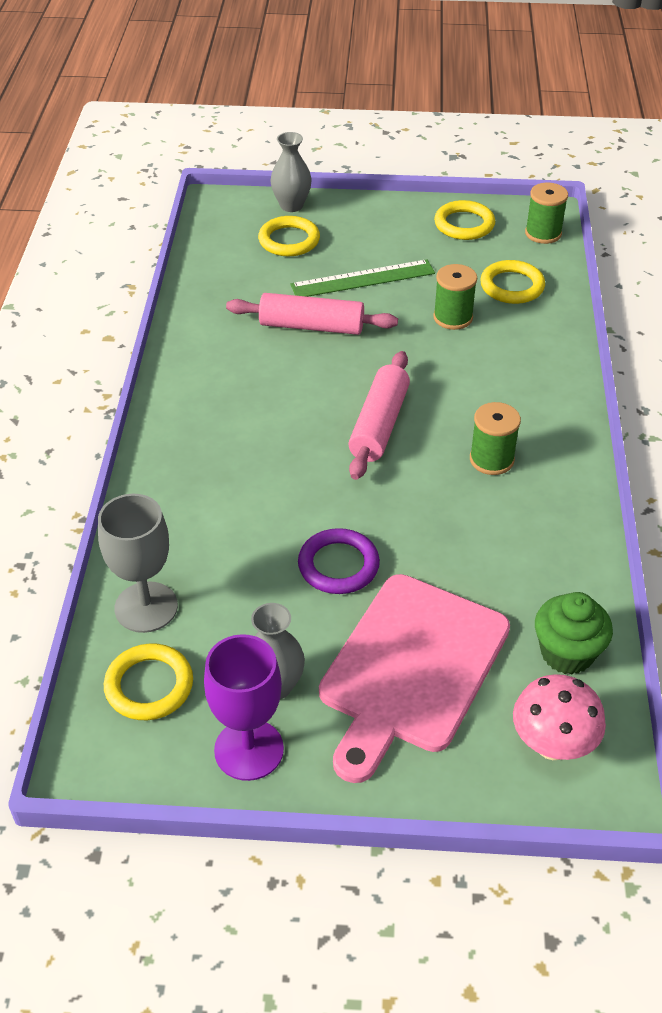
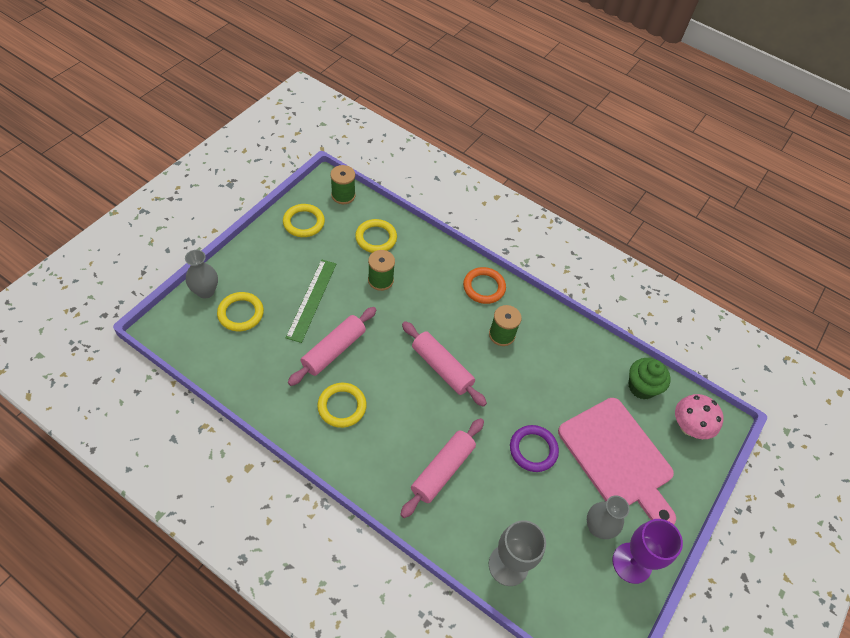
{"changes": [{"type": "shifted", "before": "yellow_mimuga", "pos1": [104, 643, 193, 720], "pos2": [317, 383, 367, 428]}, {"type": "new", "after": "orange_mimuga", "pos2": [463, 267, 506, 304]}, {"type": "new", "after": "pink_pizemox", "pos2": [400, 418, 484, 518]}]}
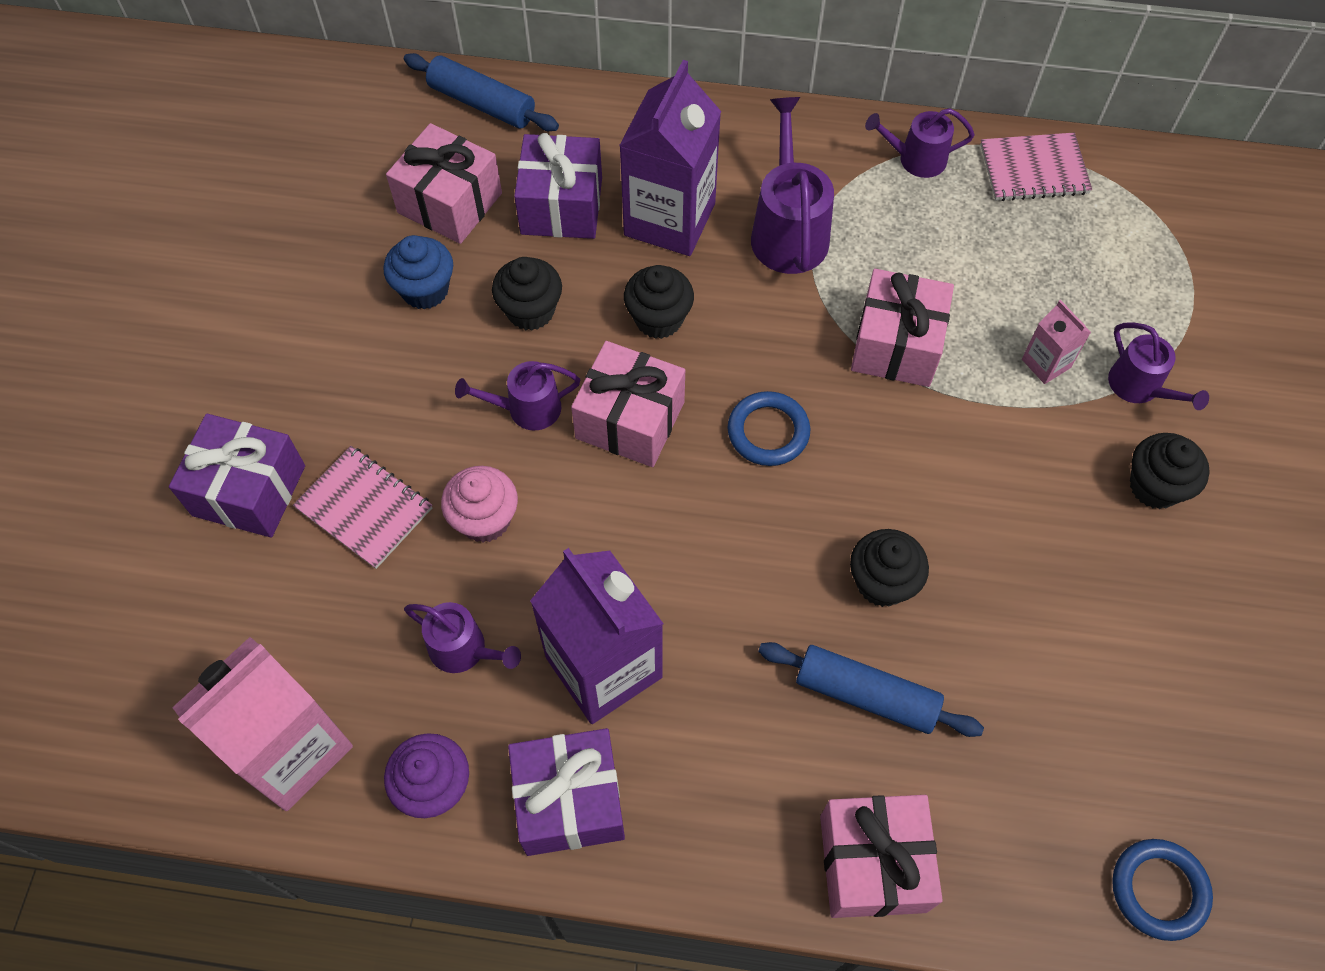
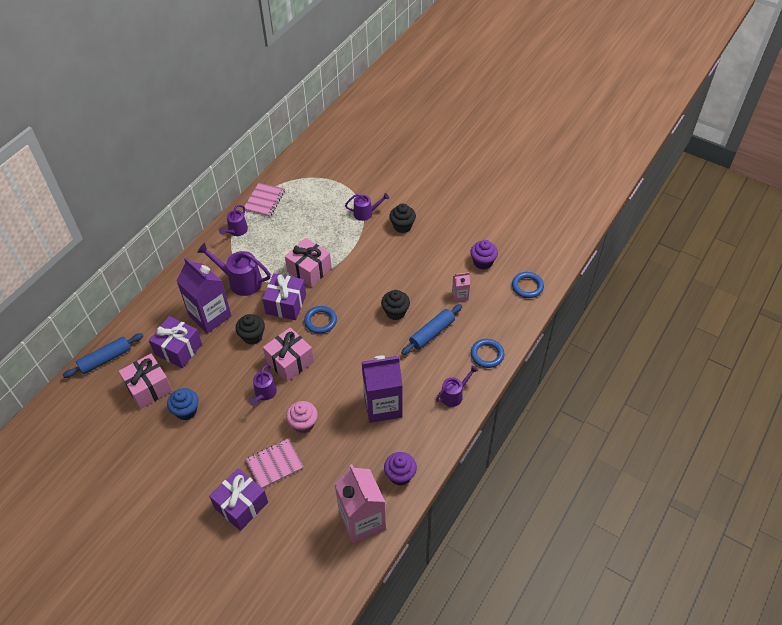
{"changes": [{"type": "gone", "before": "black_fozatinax", "pos1": [492, 257, 562, 331]}, {"type": "shifted", "before": "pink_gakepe", "pos1": [1022, 300, 1091, 384], "pos2": [452, 272, 470, 302]}, {"type": "shifted", "before": "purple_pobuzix", "pos1": [404, 602, 521, 673], "pos2": [436, 366, 478, 407]}, {"type": "shifted", "before": "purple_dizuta", "pos1": [508, 728, 625, 856], "pos2": [262, 273, 306, 320]}, {"type": "swapped", "before": "pink_dizuta", "after": "blue_mimuga", "pos1": [820, 795, 943, 918], "pos2": [471, 339, 505, 368]}, {"type": "new", "after": "purple_fozatinax", "pos2": [470, 240, 498, 270]}]}
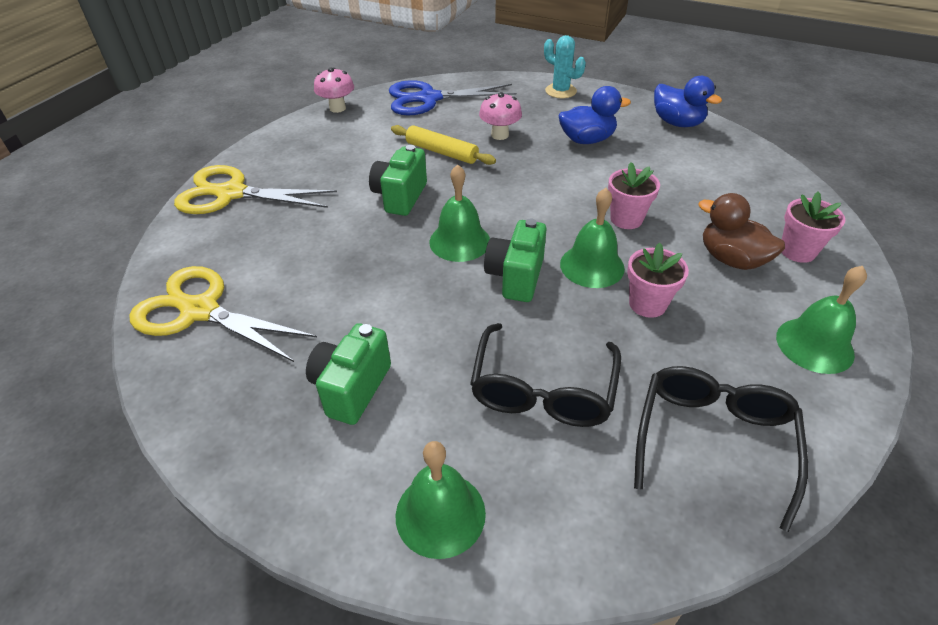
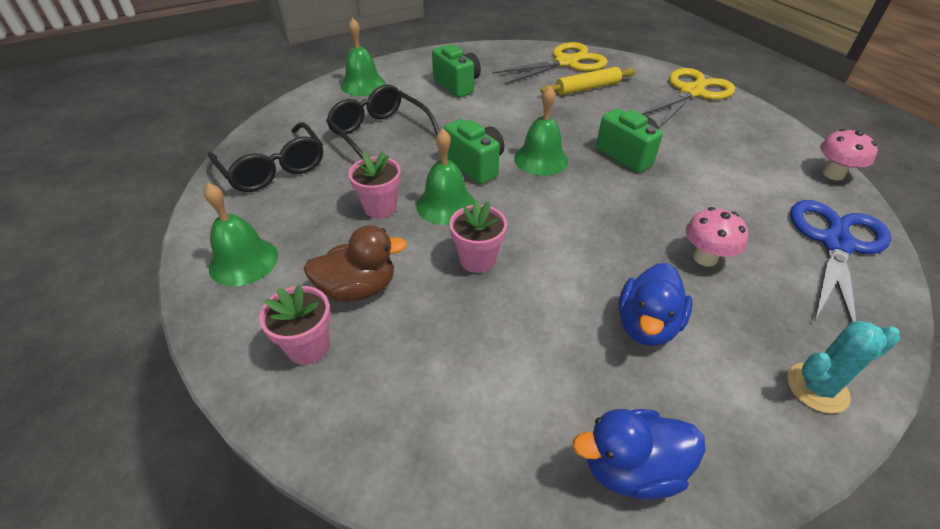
{"changes": [{"type": "shifted", "before": "yellow_pizemox", "pos1": [391, 125, 496, 165], "pos2": [540, 67, 635, 95]}]}
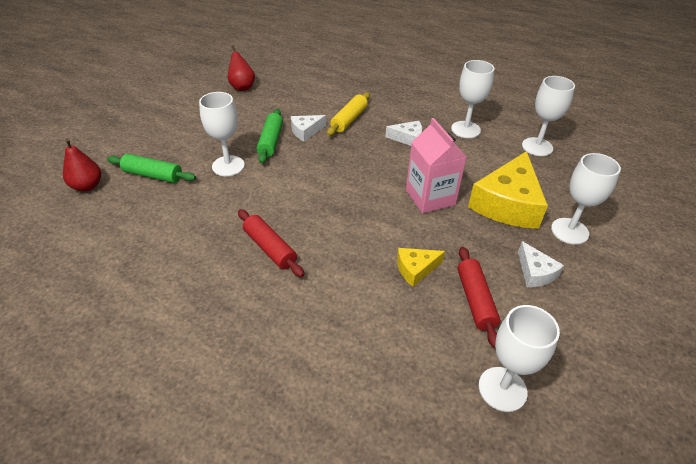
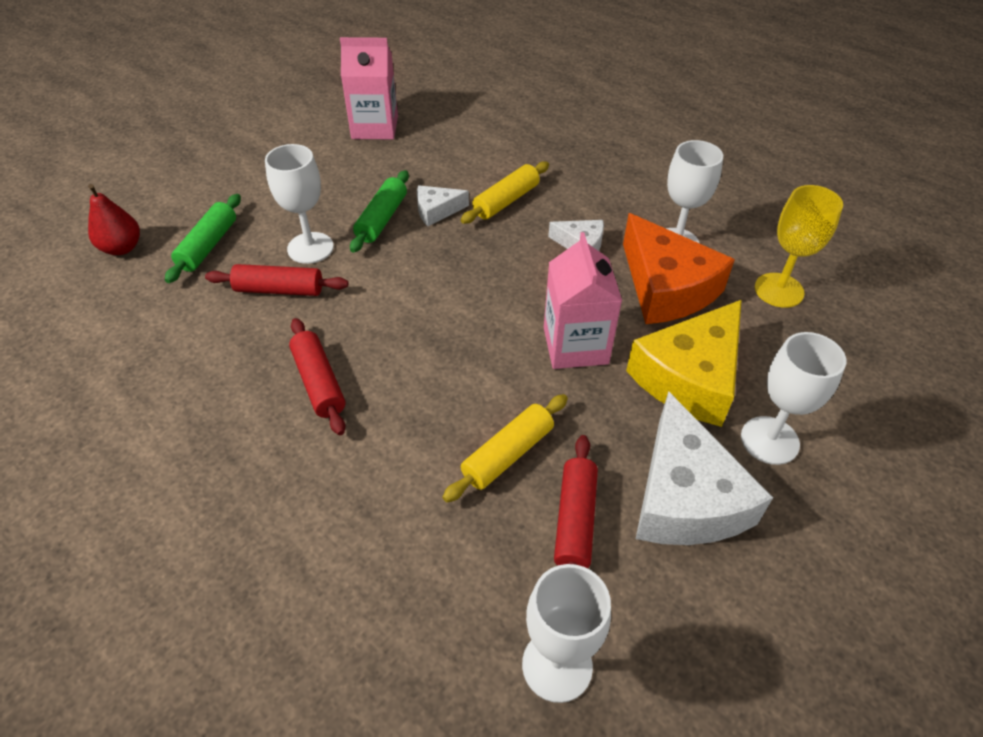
{"changes": [{"type": "swapped", "before": "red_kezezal", "after": "pink_gakepe", "pos1": [228, 45, 255, 91], "pos2": [340, 37, 398, 139]}, {"type": "repainted", "before": "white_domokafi", "after": "yellow_domokafi", "pos1": [522, 76, 575, 156], "pos2": [755, 185, 843, 308]}, {"type": "rotated", "before": "green_pizemox", "pos1": [107, 154, 196, 183], "pos2": [165, 194, 241, 283], "turn": 75}, {"type": "scaled", "before": "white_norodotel", "pos1": [518, 241, 564, 287], "pos2": [636, 391, 773, 545], "scale": 2.05}, {"type": "swapped", "before": "yellow_norodotel", "after": "yellow_pizemox", "pos1": [397, 248, 445, 287], "pos2": [442, 394, 568, 502]}, {"type": "new", "after": "orange_norodotel", "pos2": [623, 213, 735, 324]}, {"type": "new", "after": "red_pizemox", "pos2": [205, 264, 348, 296]}]}
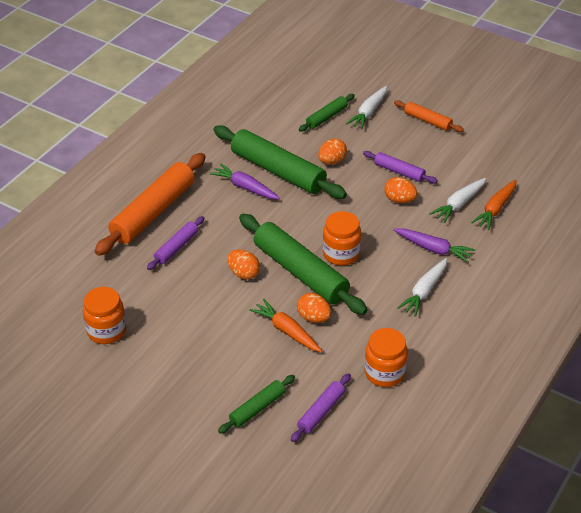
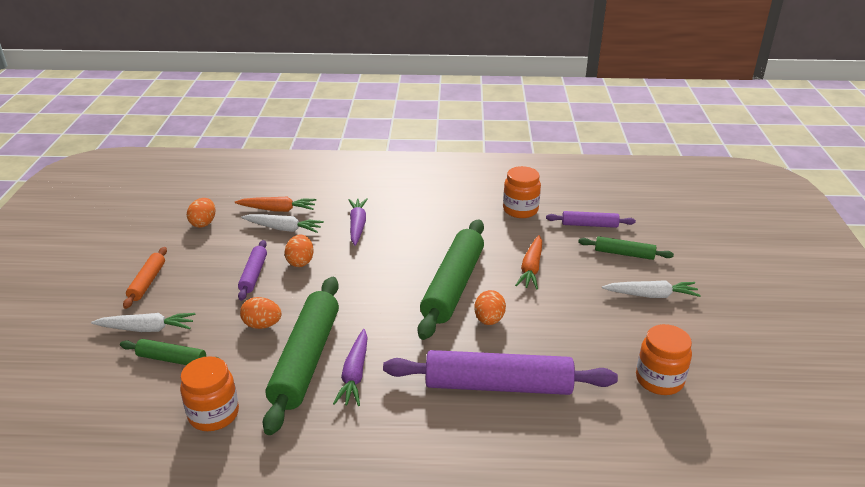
{"changes": [{"type": "gone", "before": "orange_pizemox", "pos1": [95, 153, 206, 256]}, {"type": "shifted", "before": "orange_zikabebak", "pos1": [323, 211, 361, 266], "pos2": [180, 356, 239, 431]}, {"type": "scaled", "before": "purple_pizemox", "pos1": [147, 216, 205, 270], "pos2": [383, 350, 618, 395], "scale": 1.99}, {"type": "shifted", "before": "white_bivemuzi", "pos1": [397, 258, 447, 317], "pos2": [602, 280, 701, 298]}, {"type": "shifted", "before": "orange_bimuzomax", "pos1": [297, 293, 331, 323], "pos2": [187, 198, 215, 228]}]}
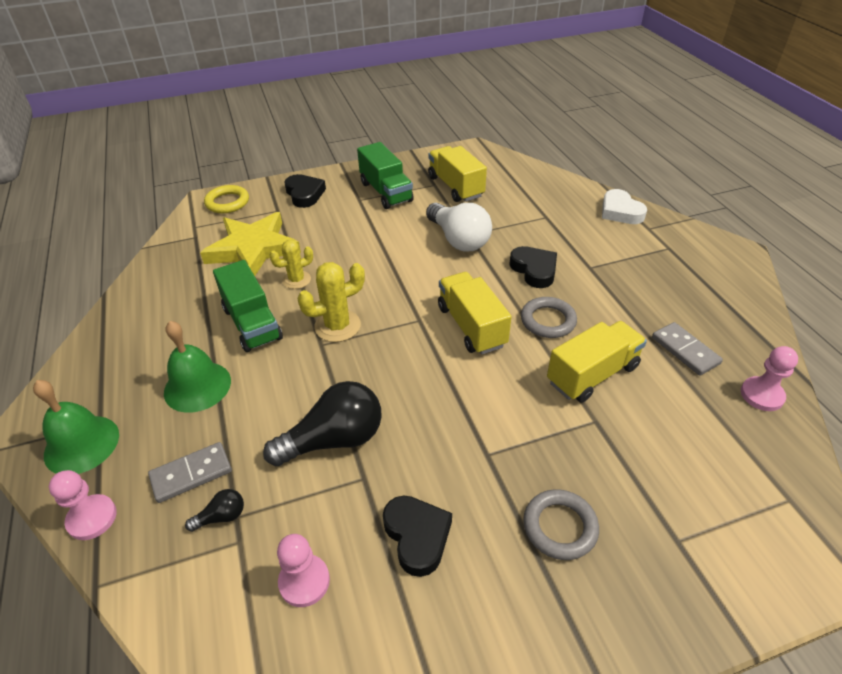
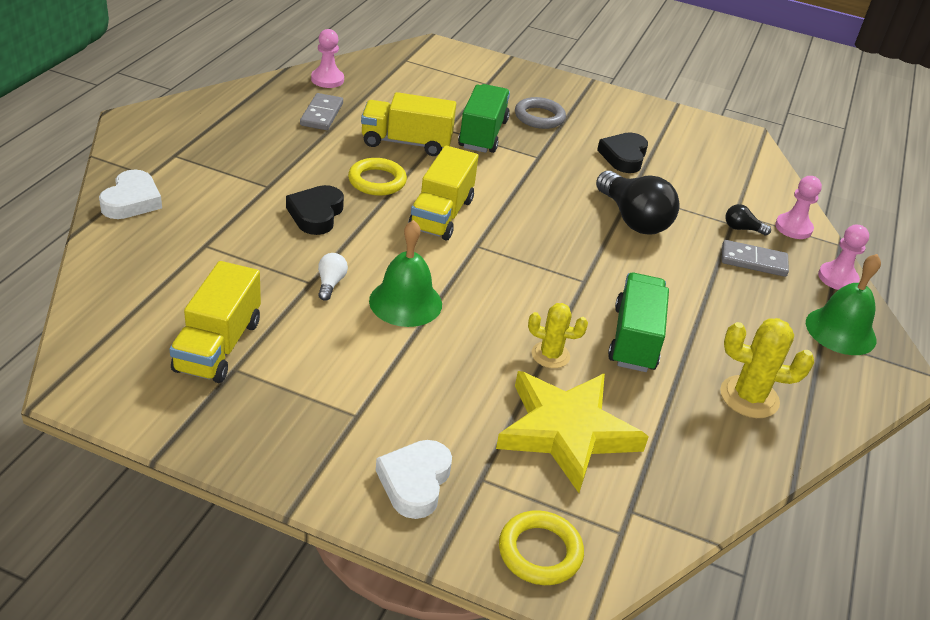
{"changes": [{"type": "shifted", "before": "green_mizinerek", "pos1": [357, 142, 414, 209], "pos2": [458, 84, 510, 153]}, {"type": "repainted", "before": "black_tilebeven", "after": "white_tilebeven", "pos1": [284, 174, 326, 208], "pos2": [376, 440, 452, 519]}, {"type": "scaled", "before": "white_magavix", "pos1": [426, 203, 492, 252], "pos2": [318, 253, 348, 301], "scale": 0.45}, {"type": "shifted", "before": "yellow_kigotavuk", "pos1": [297, 262, 365, 342], "pos2": [720, 318, 814, 418]}, {"type": "repainted", "before": "grey_mimuga", "after": "yellow_mimuga", "pos1": [521, 297, 577, 338], "pos2": [348, 158, 407, 196]}, {"type": "shifted", "before": "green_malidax", "pos1": [164, 321, 231, 413], "pos2": [369, 220, 442, 327]}, {"type": "rotated", "before": "black_magavix", "pos1": [263, 381, 382, 466], "pos2": [596, 171, 679, 235], "turn": -135}, {"type": "shifted", "before": "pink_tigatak", "pos1": [277, 534, 330, 607], "pos2": [775, 176, 822, 239]}]}
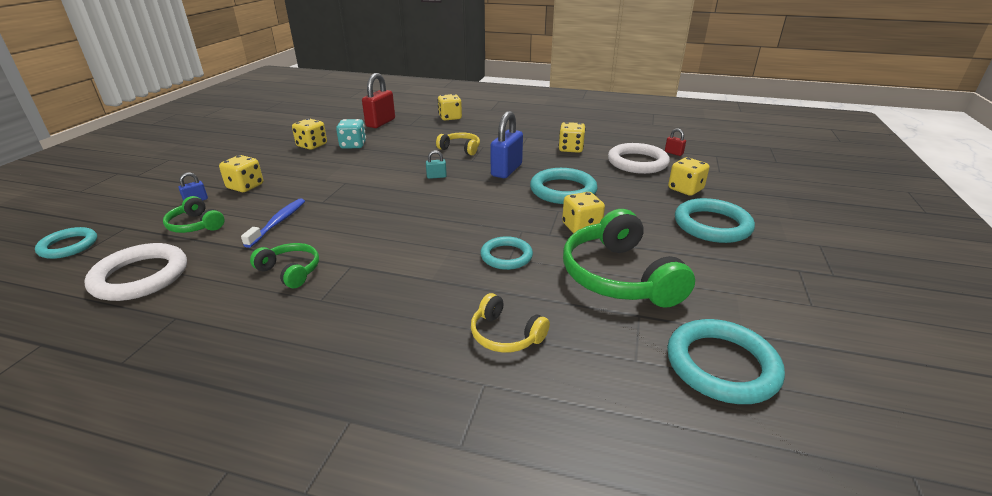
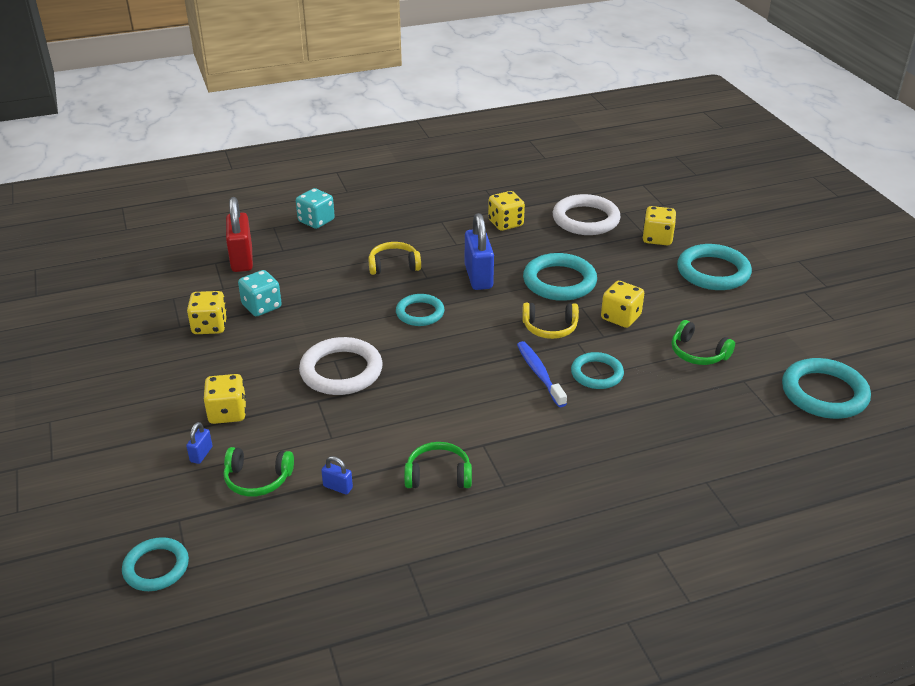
{"changes": [{"type": "repainted", "before": "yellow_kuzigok", "after": "turquoise_kuzigok", "pos1": [437, 94, 462, 120], "pos2": [296, 188, 335, 229]}, {"type": "gone", "before": "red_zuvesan", "pos1": [665, 128, 686, 156]}, {"type": "swapped", "before": "turquoise_zuvesan", "after": "turquoise_mimuga", "pos1": [426, 150, 447, 179], "pos2": [396, 294, 444, 326]}, {"type": "shifted", "before": "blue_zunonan", "pos1": [241, 198, 305, 248], "pos2": [517, 341, 567, 407]}, {"type": "scaled", "before": "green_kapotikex", "pos1": [563, 209, 695, 308], "pos2": [671, 320, 735, 365], "scale": 0.52}, {"type": "shifted", "before": "white_mimuga", "pos1": [85, 243, 187, 301], "pos2": [299, 337, 383, 395]}, {"type": "shifted", "before": "yellow_kapotikex", "pos1": [471, 293, 550, 352], "pos2": [522, 303, 579, 339]}, {"type": "new", "after": "blue_zuvesan", "pos2": [321, 456, 353, 495]}]}
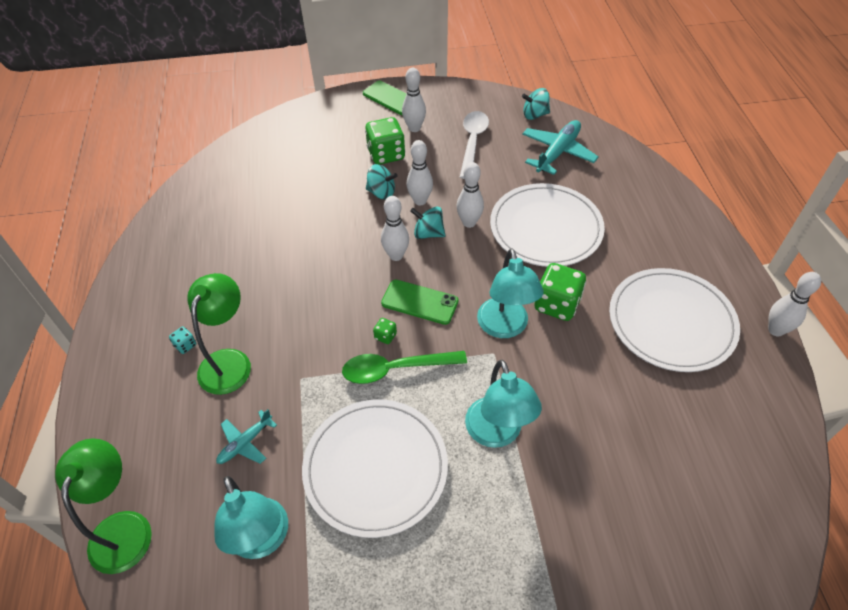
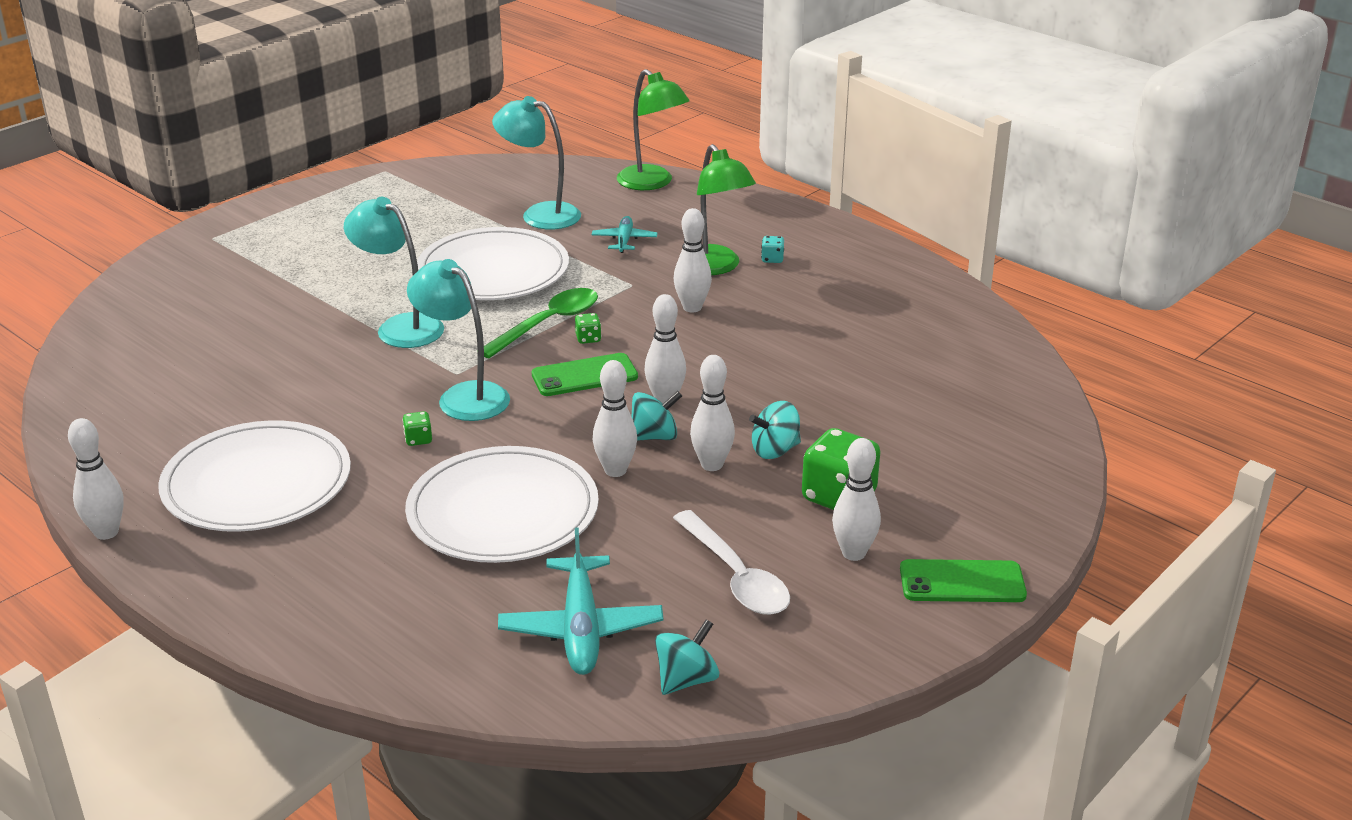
{"changes": [{"type": "scaled", "before": "green_kuzigok", "pos1": [534, 263, 586, 321], "pos2": [402, 411, 432, 446], "scale": 0.45}, {"type": "new", "after": "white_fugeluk", "pos2": [674, 208, 712, 313]}]}
